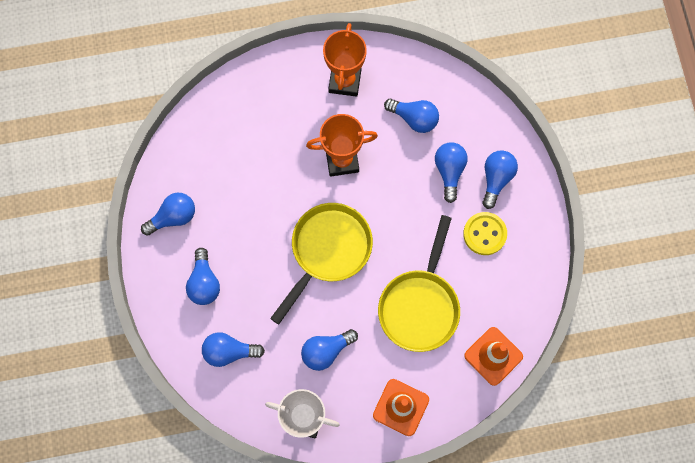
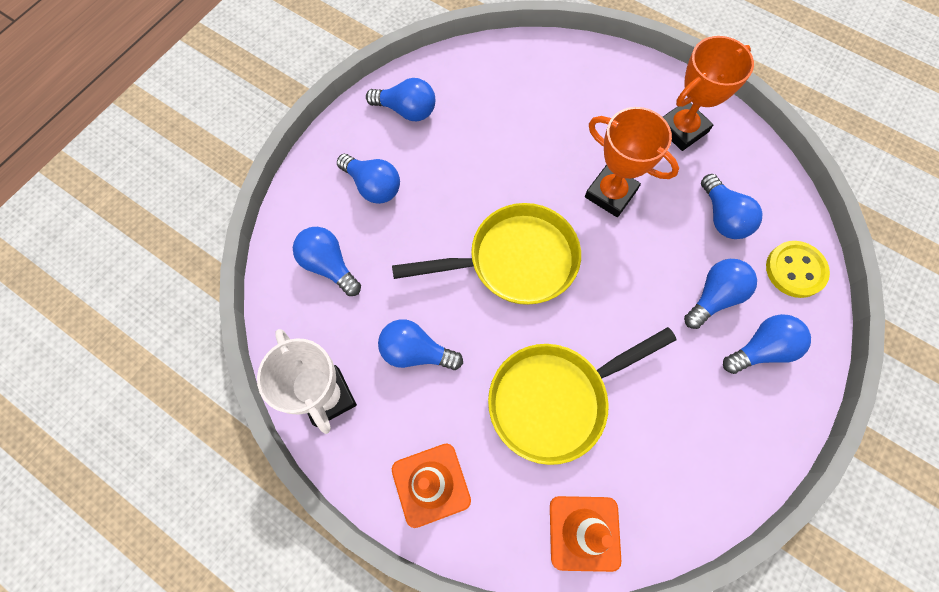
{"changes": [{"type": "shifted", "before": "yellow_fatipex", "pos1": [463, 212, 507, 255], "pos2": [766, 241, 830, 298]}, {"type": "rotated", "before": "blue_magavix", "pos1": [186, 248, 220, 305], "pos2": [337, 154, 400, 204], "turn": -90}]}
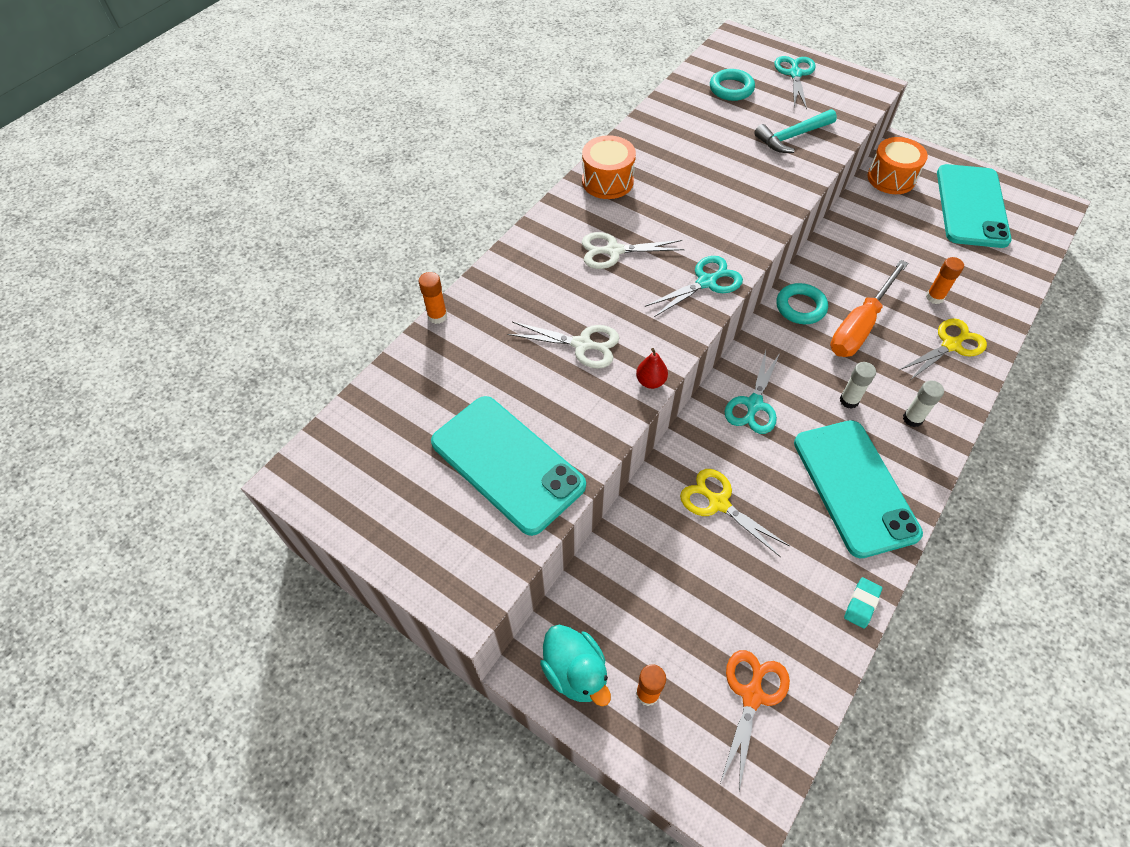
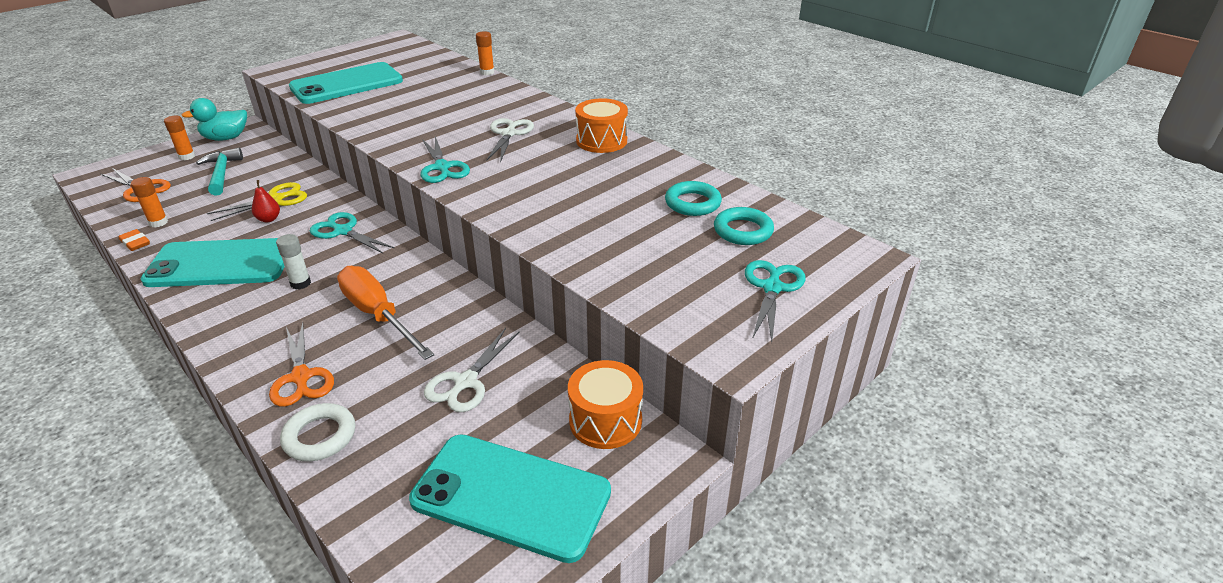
{"changes": [{"type": "rotated", "before": "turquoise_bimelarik", "pos1": [774, 56, 816, 109], "pos2": [745, 260, 806, 342], "turn": -90}, {"type": "shifted", "before": "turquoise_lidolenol", "pos1": [754, 109, 837, 153], "pos2": [196, 148, 243, 196]}, {"type": "shifted", "before": "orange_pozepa", "pos1": [926, 257, 964, 304], "pos2": [131, 177, 168, 228]}, {"type": "shifted", "before": "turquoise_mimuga", "pos1": [776, 283, 828, 324], "pos2": [665, 181, 722, 216]}, {"type": "repainted", "before": "yellow_bimelarik", "after": "orange_bimelarik", "pos1": [898, 318, 987, 381], "pos2": [269, 322, 334, 407]}, {"type": "shifted", "before": "white_bimelarik", "pos1": [508, 322, 619, 369], "pos2": [424, 328, 519, 412]}, {"type": "shifted", "before": "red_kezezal", "pos1": [636, 348, 668, 389], "pos2": [252, 180, 280, 222]}, {"type": "gone", "before": "white_pozepa", "pos1": [903, 380, 944, 427]}, {"type": "repainted", "before": "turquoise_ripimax", "after": "orange_ripimax", "pos1": [844, 577, 882, 629], "pos2": [119, 229, 150, 251]}, {"type": "new", "after": "white_mimuga", "pos2": [280, 403, 355, 461]}]}
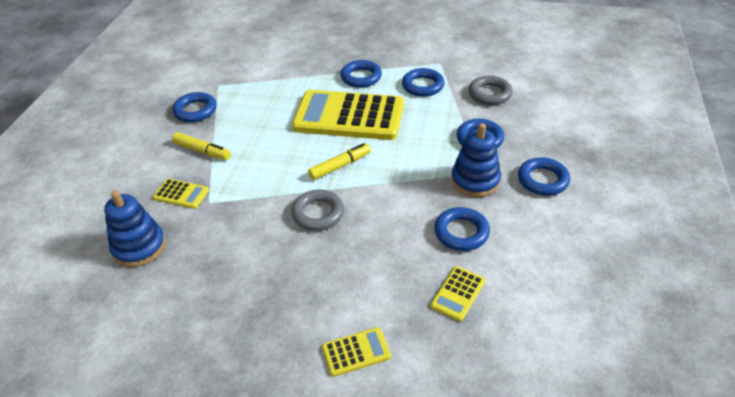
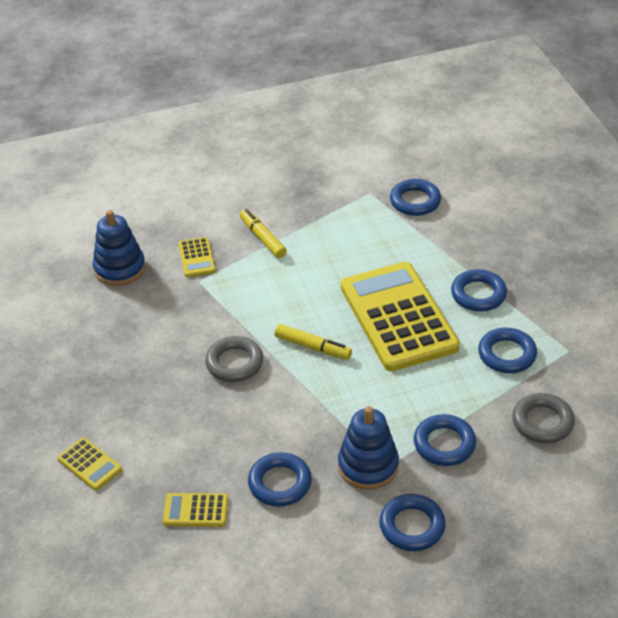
{"changes": [{"type": "shifted", "before": "blue_mimuga", "pos1": [173, 92, 217, 122], "pos2": [390, 179, 441, 216]}, {"type": "rotated", "before": "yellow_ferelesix", "pos1": [172, 132, 231, 160], "pos2": [240, 209, 287, 258], "turn": 150}]}
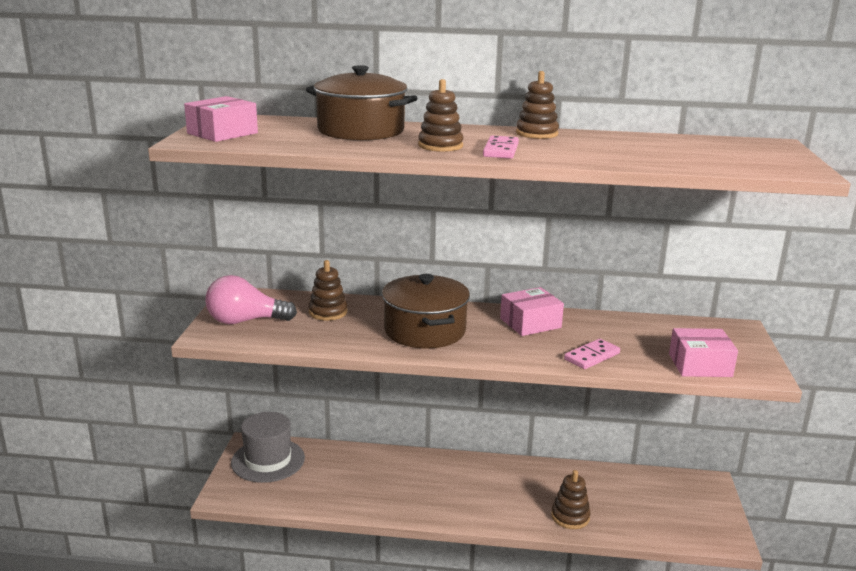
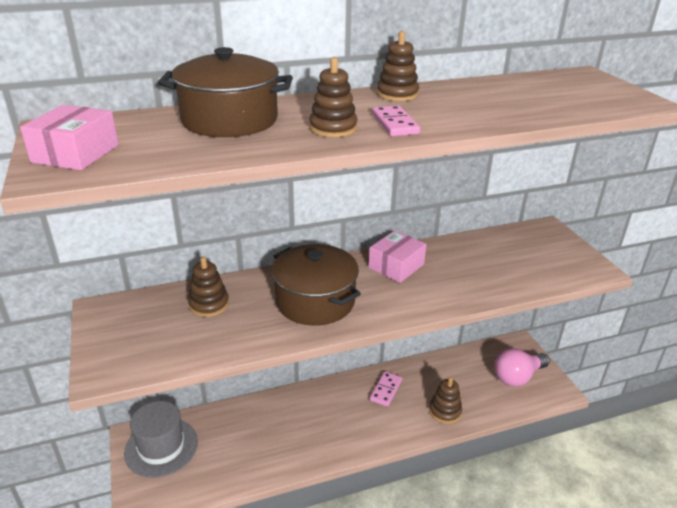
{"changes": [{"type": "shifted", "before": "pink_magavix", "pos1": [205, 275, 297, 324], "pos2": [494, 348, 550, 387]}, {"type": "gone", "before": "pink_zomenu", "pos1": [669, 328, 738, 377]}, {"type": "shifted", "before": "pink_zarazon", "pos1": [564, 339, 620, 369], "pos2": [370, 371, 403, 407]}]}
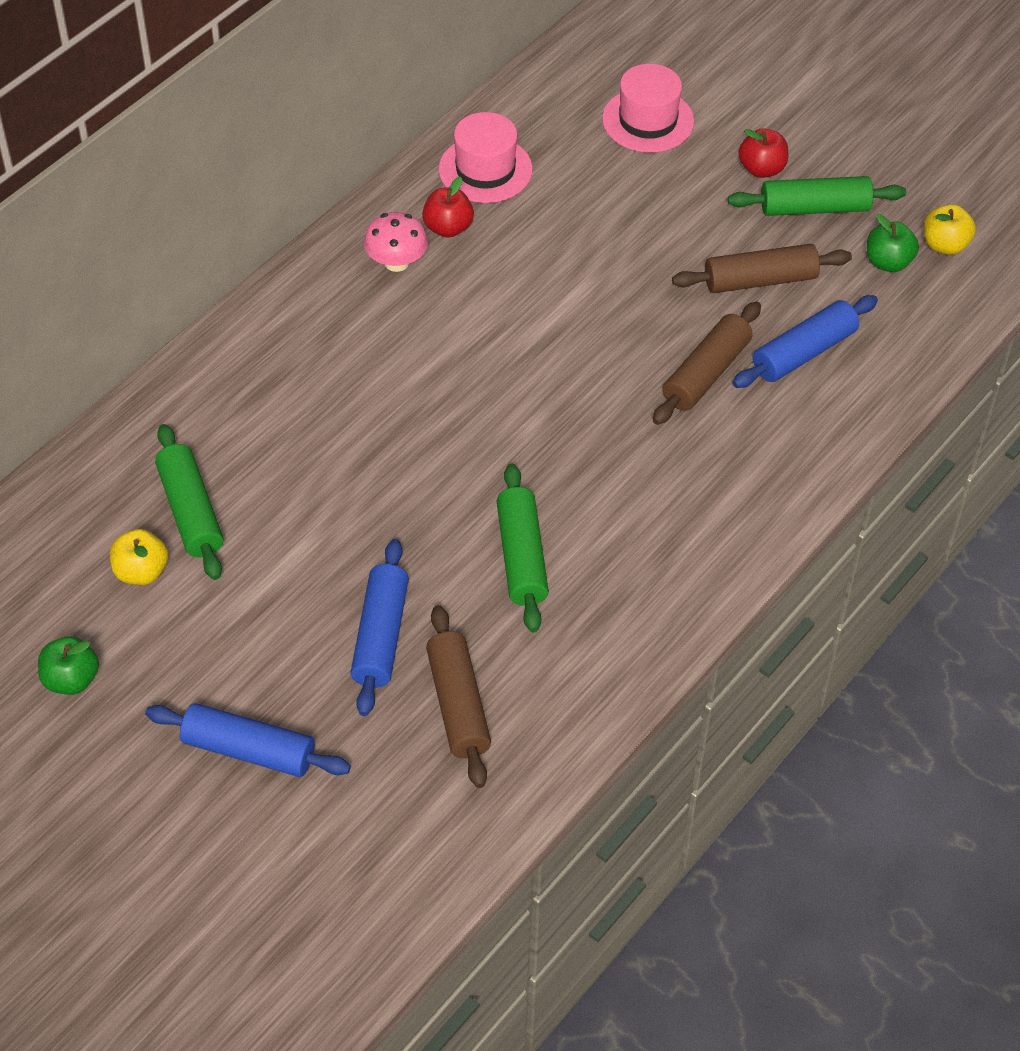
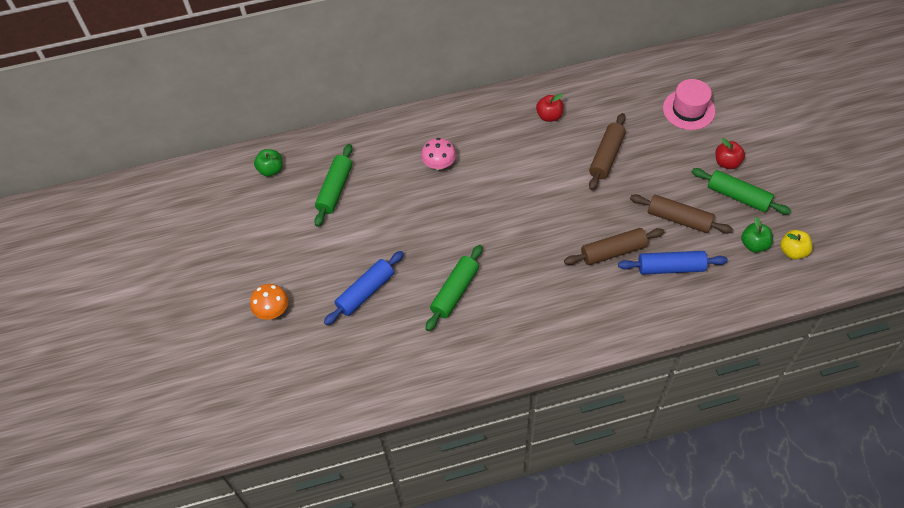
{"changes": [{"type": "gone", "before": "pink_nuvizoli", "pos1": [438, 112, 533, 203]}, {"type": "shifted", "before": "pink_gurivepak", "pos1": [364, 212, 428, 272], "pos2": [421, 138, 456, 170]}, {"type": "gone", "before": "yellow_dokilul", "pos1": [110, 529, 168, 585]}, {"type": "shifted", "before": "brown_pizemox", "pos1": [426, 605, 491, 788], "pos2": [589, 113, 626, 190]}, {"type": "shifted", "before": "green_dokilul", "pos1": [38, 636, 99, 695], "pos2": [254, 149, 283, 177]}, {"type": "swapped", "before": "blue_pizemox", "after": "orange_gurivepak", "pos1": [145, 703, 351, 777], "pos2": [250, 284, 288, 320]}]}
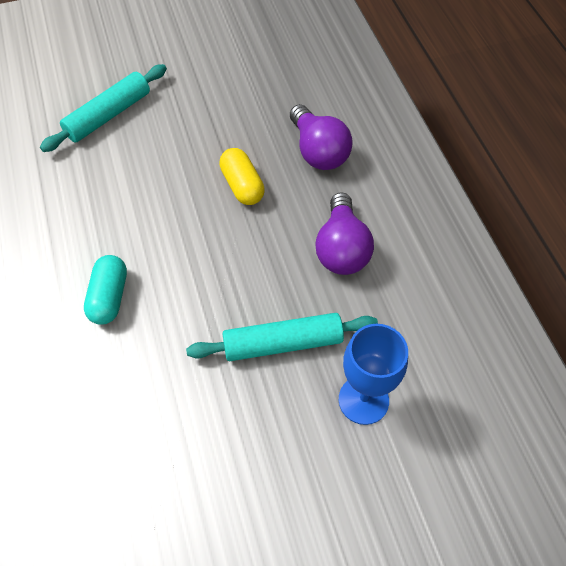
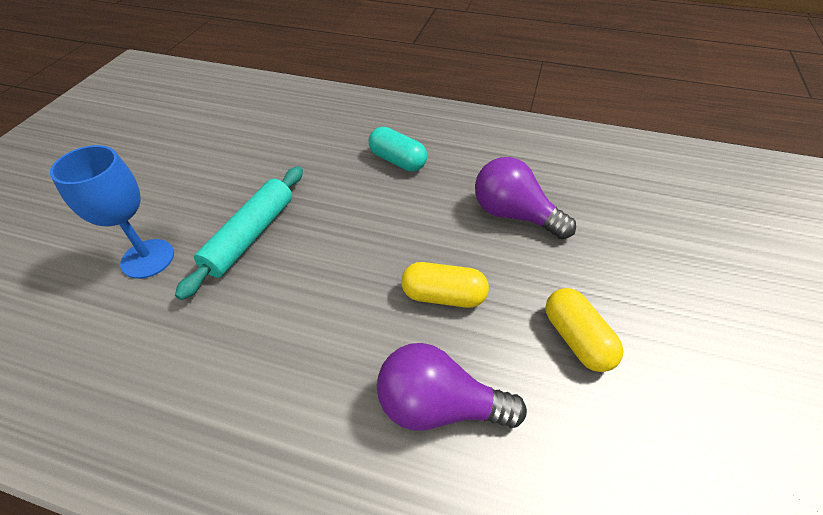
{"changes": [{"type": "gone", "before": "turquoise_pizemox", "pos1": [40, 64, 167, 152]}, {"type": "shifted", "before": "purple_magavix", "pos1": [315, 192, 374, 275], "pos2": [475, 157, 576, 239]}, {"type": "new", "after": "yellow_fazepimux", "pos2": [545, 288, 623, 372]}]}
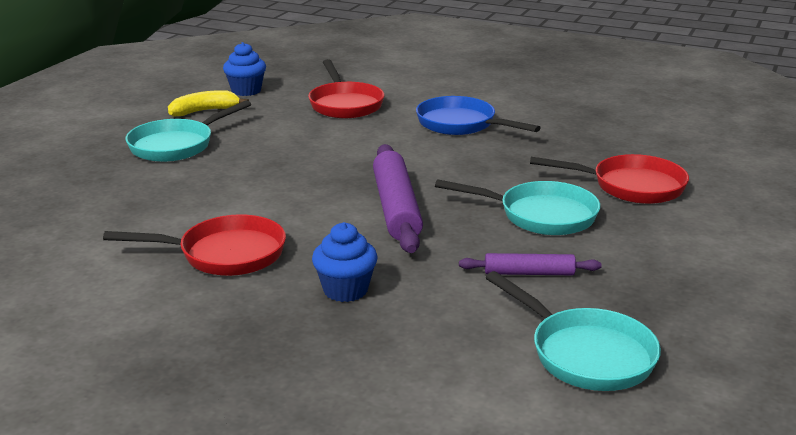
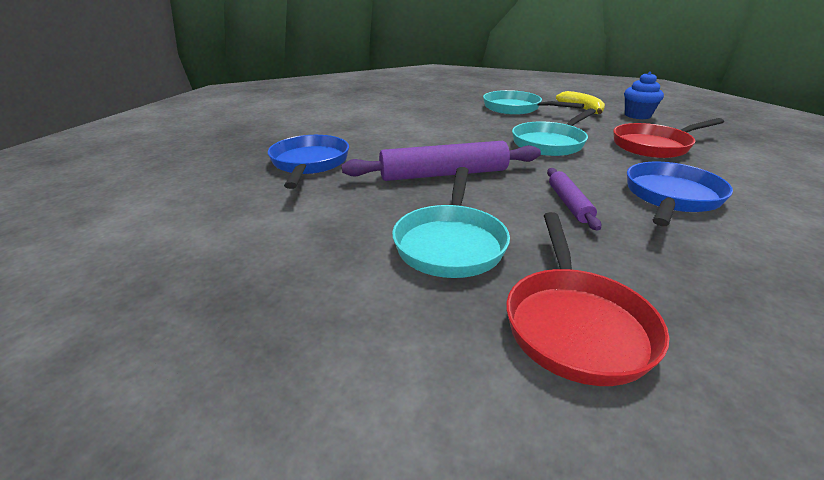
{"changes": [{"type": "gone", "before": "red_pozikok", "pos1": [103, 214, 286, 276]}, {"type": "swapped", "before": "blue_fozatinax", "after": "blue_pozikok", "pos1": [312, 222, 377, 302], "pos2": [268, 135, 349, 189]}, {"type": "shifted", "before": "purple_pizemox", "pos1": [459, 253, 602, 275], "pos2": [547, 168, 601, 231]}, {"type": "shifted", "before": "turquoise_pozikok", "pos1": [486, 271, 661, 391], "pos2": [512, 108, 596, 156]}]}
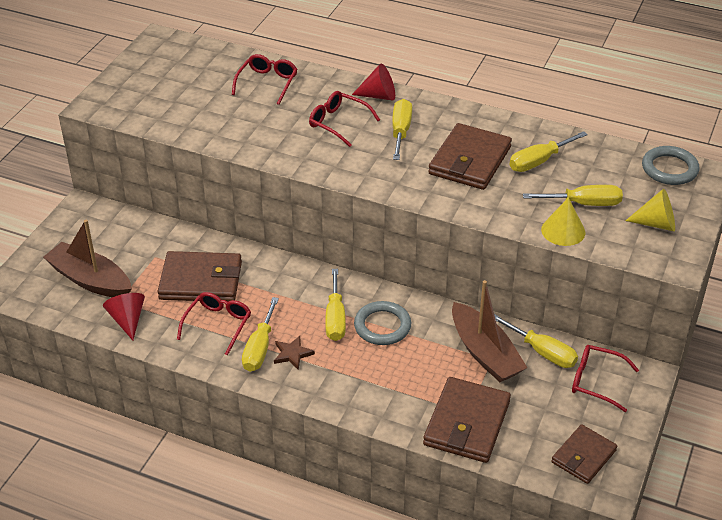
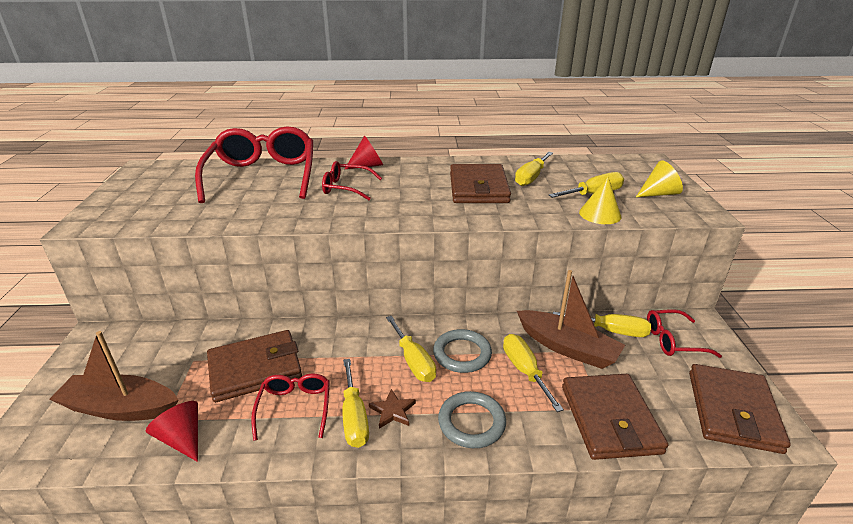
{"changes": [{"type": "scaled", "before": "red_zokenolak", "pos1": [232, 54, 298, 105], "pos2": [195, 126, 313, 203], "scale": 2.0}, {"type": "shifted", "before": "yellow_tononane", "pos1": [392, 99, 412, 160], "pos2": [503, 334, 564, 412]}, {"type": "shifted", "before": "grey_mimuga", "pos1": [642, 146, 699, 185], "pos2": [438, 391, 506, 448]}, {"type": "scaled", "before": "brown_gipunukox", "pos1": [551, 424, 617, 484], "pos2": [689, 364, 791, 454], "scale": 1.58}]}
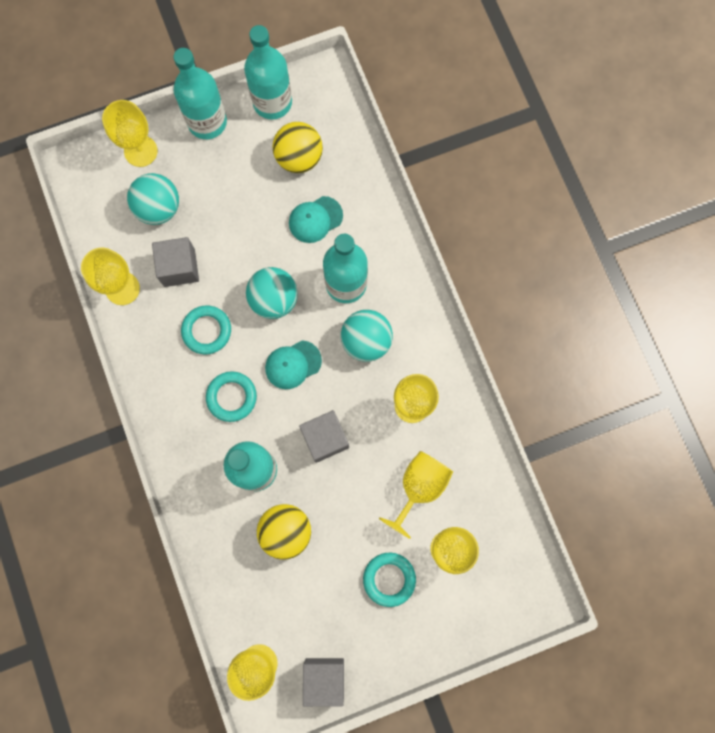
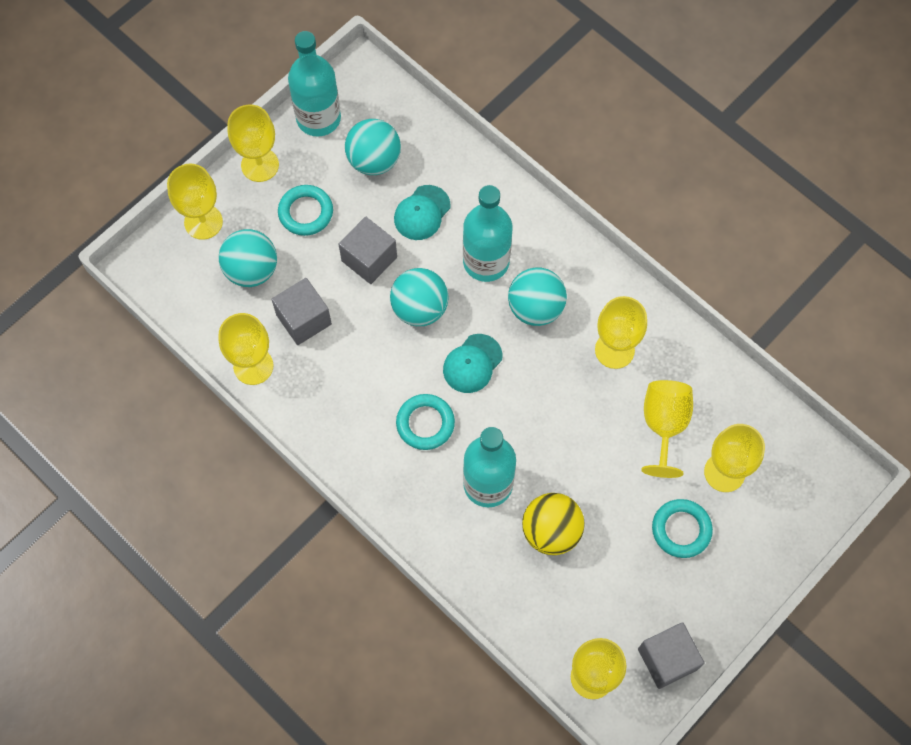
{"changes": [{"type": "swapped", "before": "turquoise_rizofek", "after": "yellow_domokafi", "pos1": [173, 48, 227, 139], "pos2": [228, 105, 279, 182]}, {"type": "repainted", "before": "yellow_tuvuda", "after": "turquoise_tuvuda", "pos1": [272, 122, 323, 173], "pos2": [345, 119, 401, 175]}, {"type": "shifted", "before": "turquoise_mimuga", "pos1": [181, 306, 231, 354], "pos2": [278, 185, 333, 236]}, {"type": "shifted", "before": "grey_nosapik", "pos1": [299, 410, 349, 463], "pos2": [339, 217, 397, 284]}]}
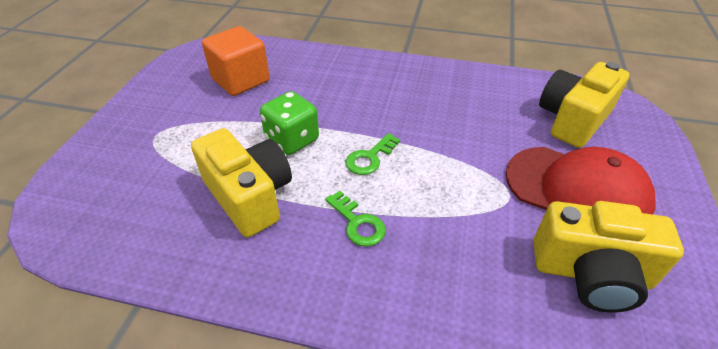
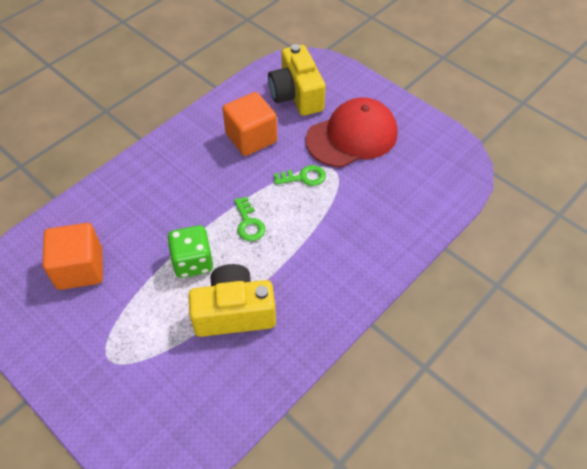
{"changes": [{"type": "shifted", "before": "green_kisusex", "pos1": [325, 191, 386, 247], "pos2": [274, 165, 326, 186]}, {"type": "gone", "before": "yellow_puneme", "pos1": [534, 201, 684, 313]}, {"type": "new", "after": "orange_nosapik", "pos2": [223, 92, 277, 156]}]}
